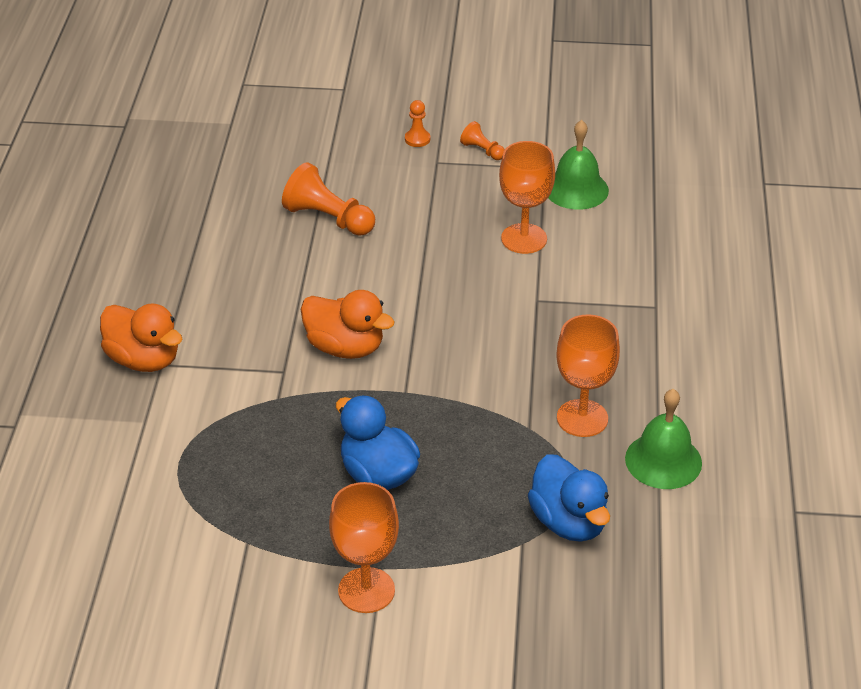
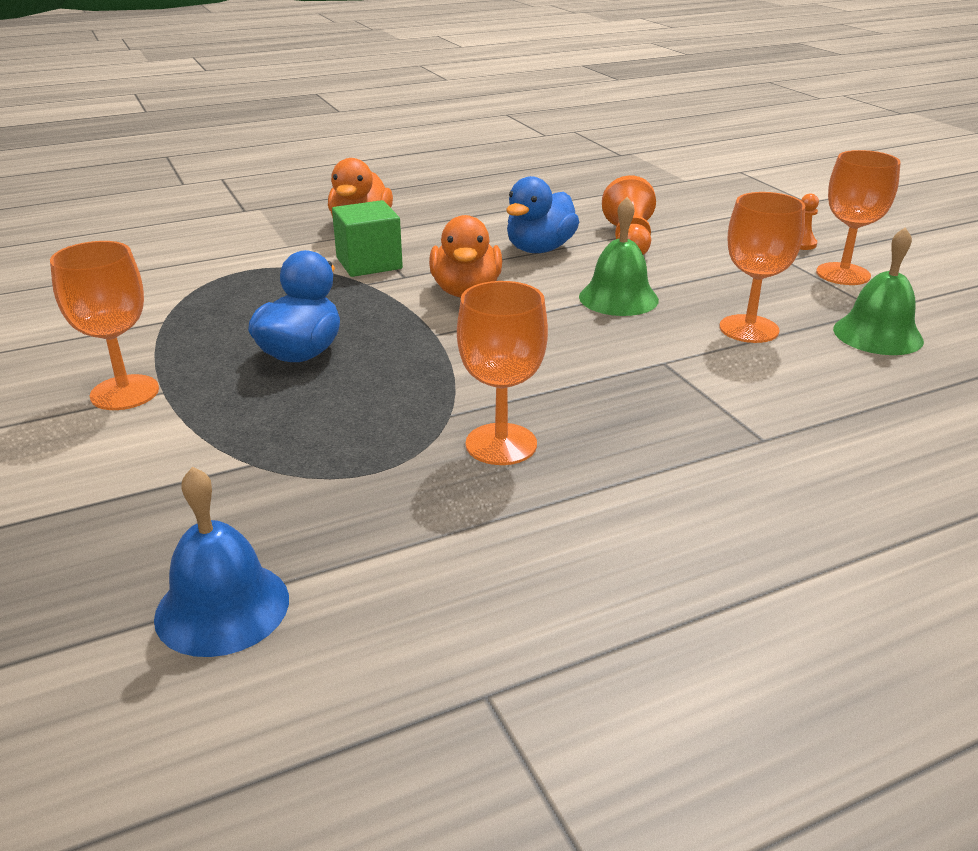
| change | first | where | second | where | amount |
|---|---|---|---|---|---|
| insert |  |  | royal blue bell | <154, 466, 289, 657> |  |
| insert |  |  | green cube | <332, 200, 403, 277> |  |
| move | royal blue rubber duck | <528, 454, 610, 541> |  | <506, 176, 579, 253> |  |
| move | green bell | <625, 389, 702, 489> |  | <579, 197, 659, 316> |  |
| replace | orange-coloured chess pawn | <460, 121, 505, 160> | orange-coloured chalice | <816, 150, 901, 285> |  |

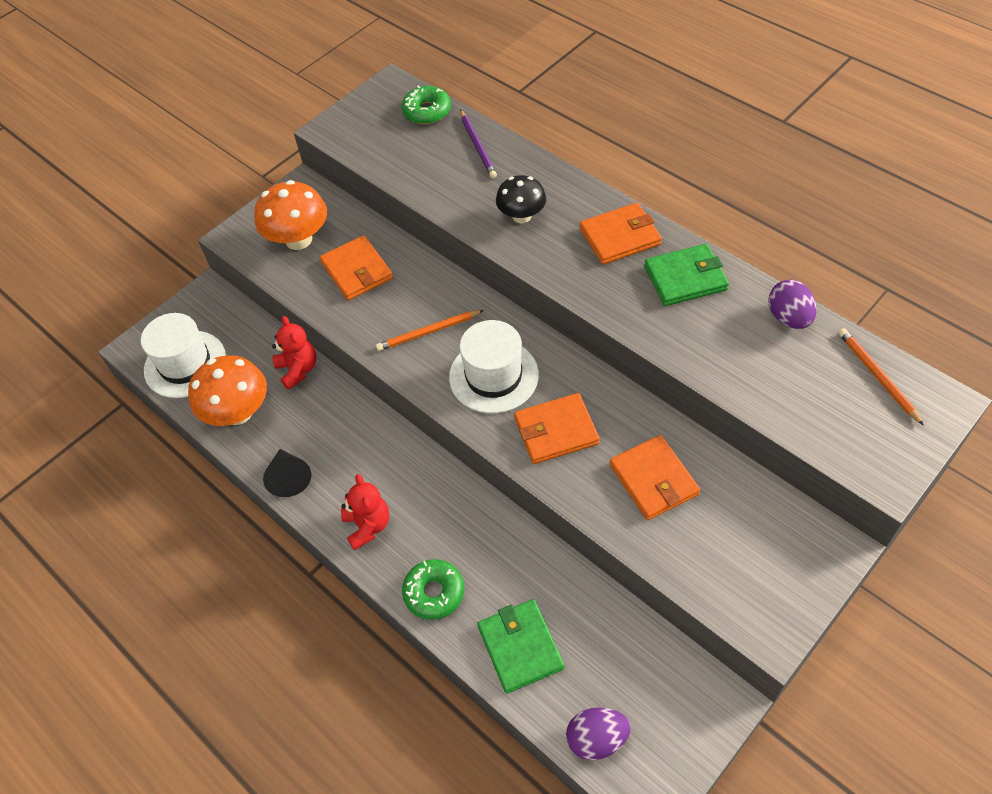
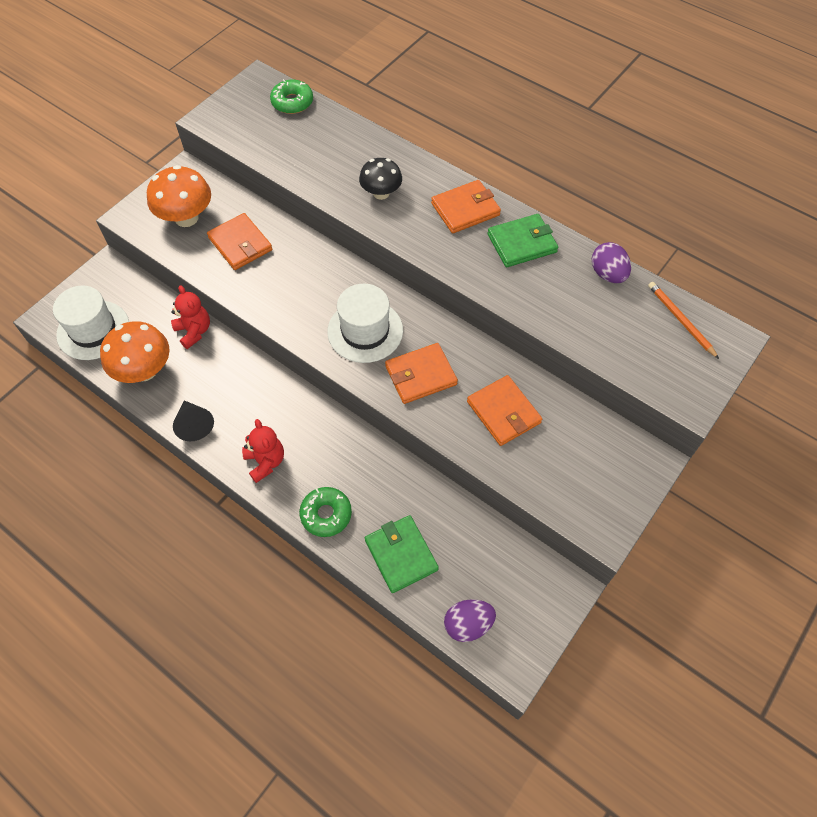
| change | first | where | second | where | amount |
|---|---|---|---|---|---|
| delete | orange-coloured pencil | <376, 310, 484, 351> |  |  |  |
| delete | purple pencil | <460, 110, 497, 179> |  |  |  |

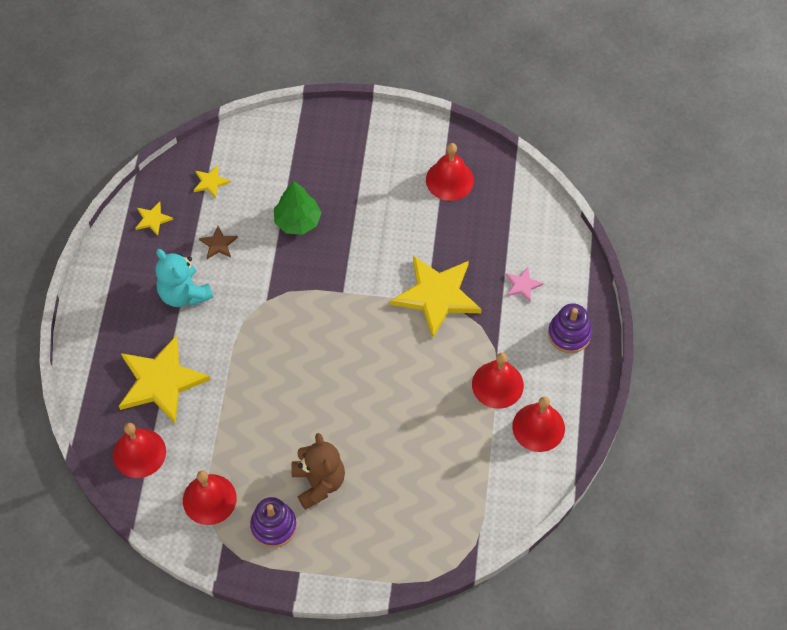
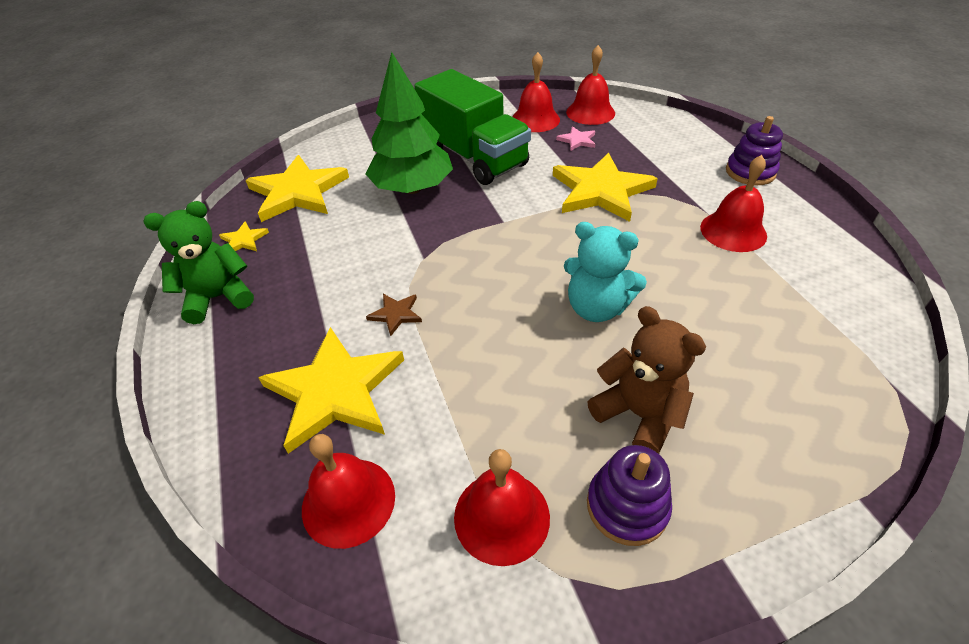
| change | first | where | second | where | amount |
|---|---|---|---|---|---|
| insert |  |  | green teddy | <144, 201, 254, 324> |  |
| insert |  |  | green lorry | <415, 69, 531, 185> |  |
| move | aqua teddy | <155, 249, 213, 307> |  | <564, 222, 647, 322> |  |
| move | dark brown star | <199, 226, 238, 259> |  | <366, 294, 422, 337> |  |
| move | pink star | <506, 267, 544, 302> |  | <556, 126, 595, 151> |  |
| move | crimson bell | <512, 396, 565, 452> |  | <566, 45, 615, 125> |  |
| resize | golden star | <194, 165, 231, 198> |  | <245, 155, 349, 222> | x2.31 |
| resize | green toy tree | <274, 181, 322, 235> |  | <365, 52, 453, 194> | x1.53 |

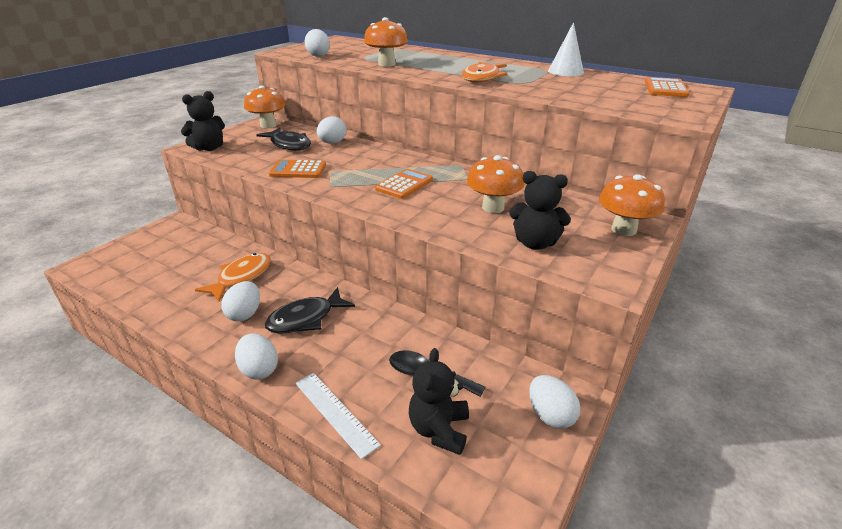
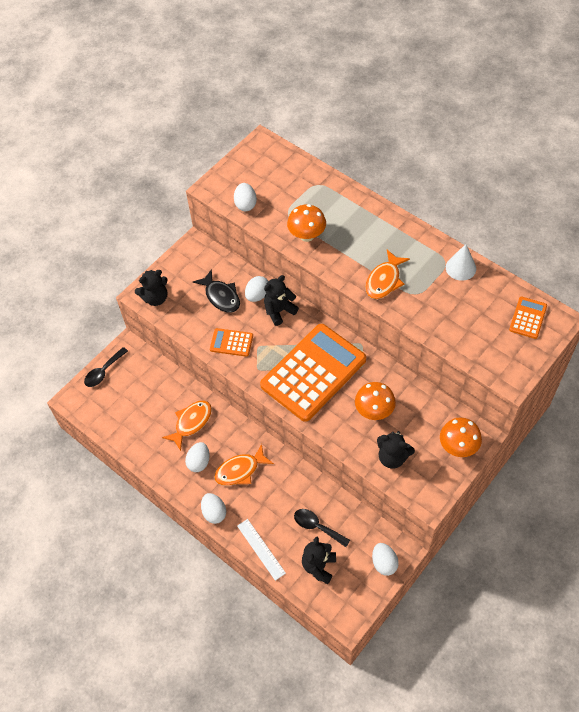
| change | first | where | second | where | amount |
|---|---|---|---|---|---|
| delete | orange-coloured fungus | <244, 85, 286, 128> |  |  |  |
| insert |  |  | ebony spoon | <84, 347, 128, 387> |  |
| insert |  |  | ebony teddy | <264, 275, 299, 326> |  |
| recolor | ebony fish figure | <265, 287, 355, 334> | orange-coloured fish figure | <214, 444, 274, 486> |  |
| resize | orange-coloured calculator | <375, 169, 433, 199> |  | <260, 324, 366, 422> | x2.34 |

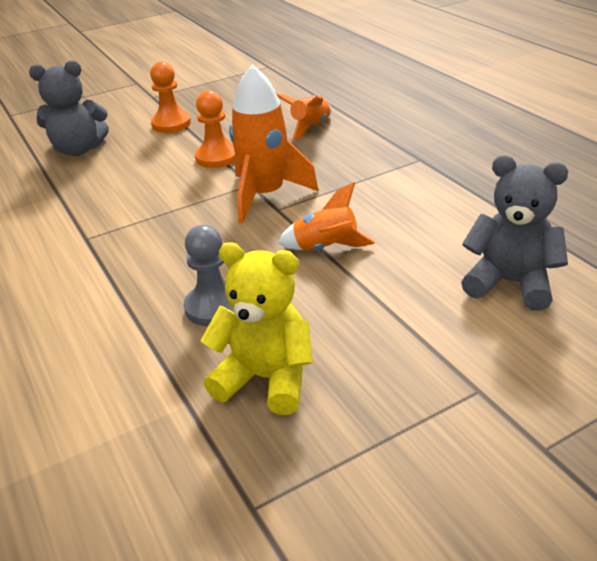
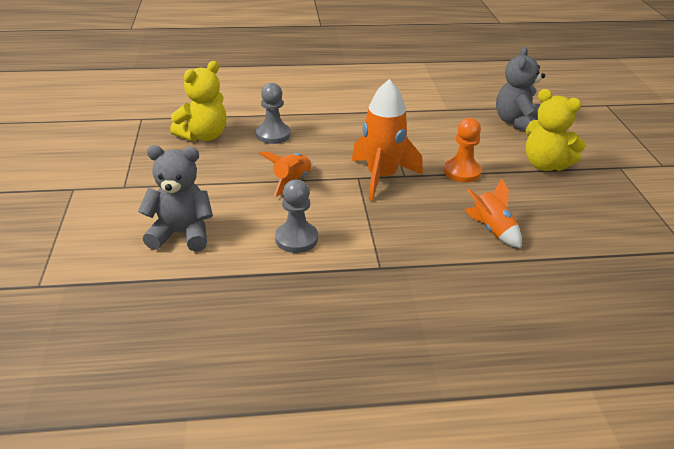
| change | first | where | second | where | amount |
|---|---|---|---|---|---|
| insert |  |  | ash-grey chess pawn | <275, 180, 318, 253> |  |
| replace | orange-coloured chess pawn | <150, 62, 191, 133> | golden teddy | <526, 89, 585, 171> |  |
| rotate | ash-grey teddy | <461, 155, 568, 311> |  | <138, 145, 213, 252> | 135 degrees counterclockwise |

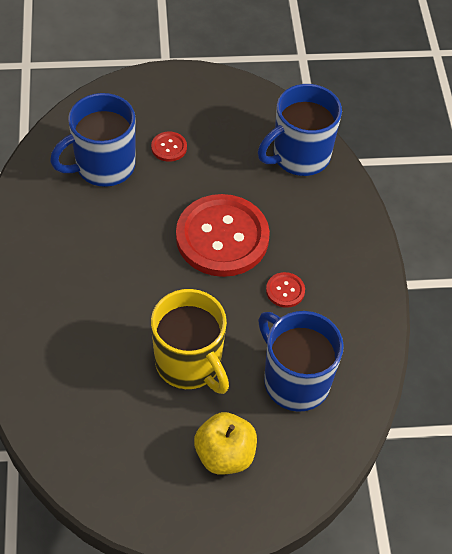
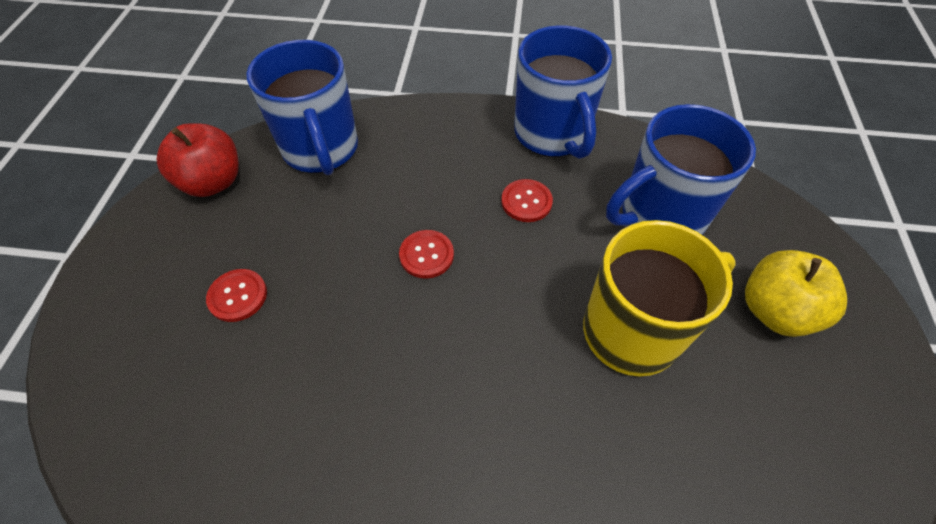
| change | first | where | second | where | amount |
|---|---|---|---|---|---|
| insert |  |  | crimson apple | <157, 123, 239, 197> |  |
| move | royal blue mug | <50, 93, 135, 187> |  | <514, 25, 612, 159> |  |
| resize | crimson sewing button | <176, 194, 270, 277> |  | <399, 230, 454, 279> | x0.41 |

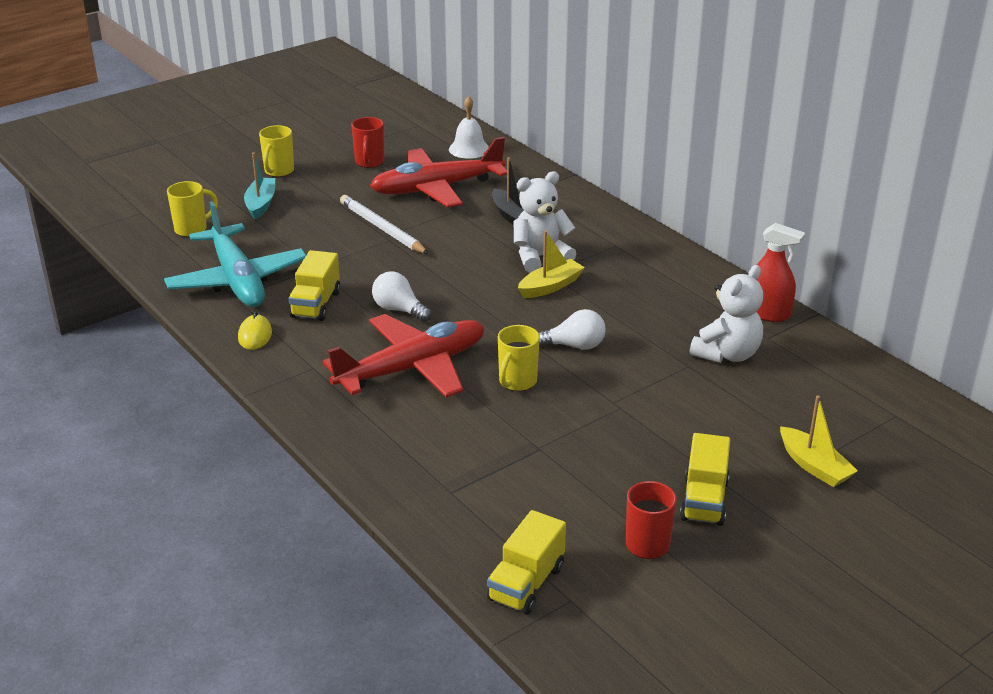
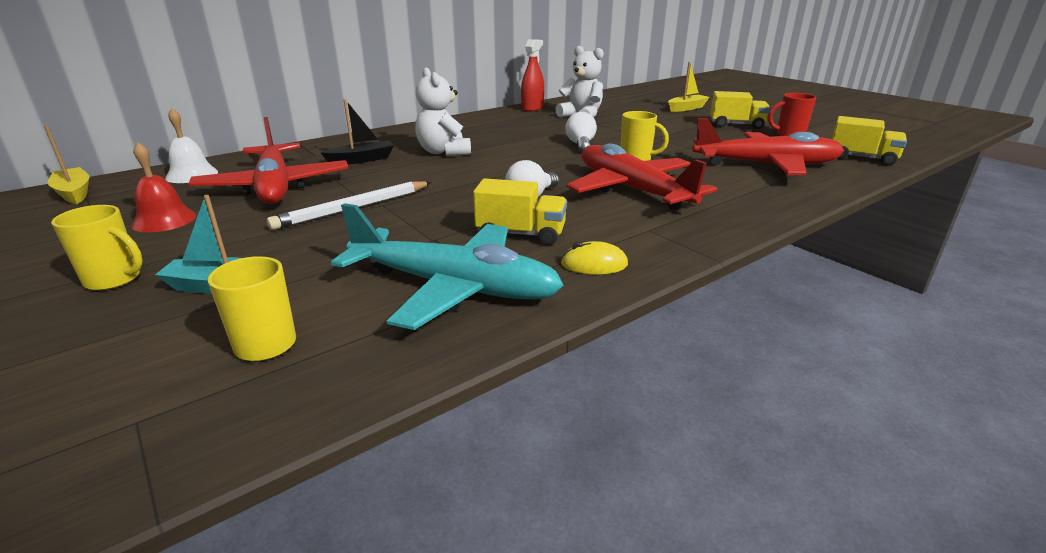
| change | first | where | second | where | amount |
|---|---|---|---|---|---|
| insert |  |  | crimson aeroplane | <692, 118, 844, 175> |  |
| move | golden toy boat | <518, 230, 585, 298> |  | <44, 125, 90, 204> |  |
| replace | crimson mug | <351, 117, 384, 168> | crimson bell | <131, 142, 197, 233> |  |
| rotate | aqua aeroplane | <164, 201, 306, 307> |  | <331, 203, 564, 330> | 45 degrees clockwise |

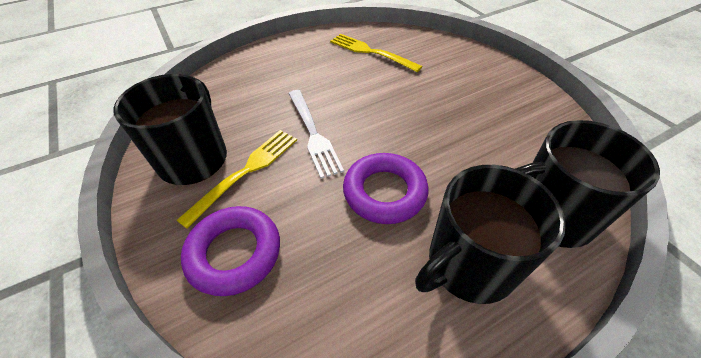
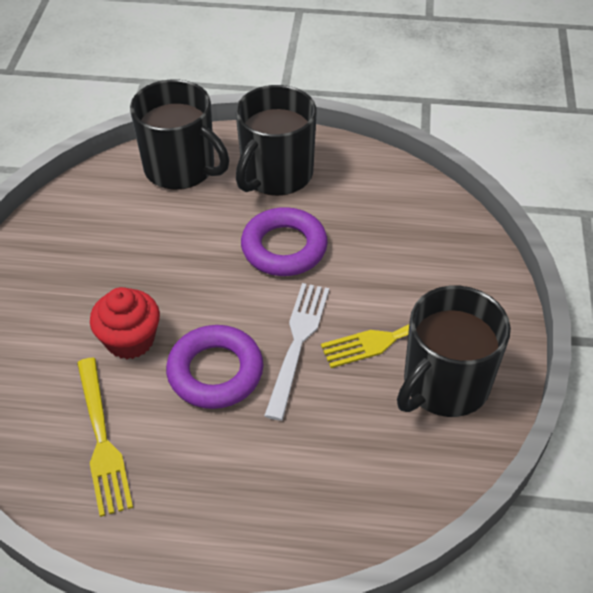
| change | first | where | second | where | amount |
|---|---|---|---|---|---|
| insert |  |  | crimson cupcake | <90, 287, 160, 359> |  |
| move | purple ring | <181, 206, 280, 296> |  | <166, 325, 263, 409> |  |
| rotate | ebony mug | <415, 165, 566, 304> |  | <236, 85, 317, 196> | 120 degrees clockwise |

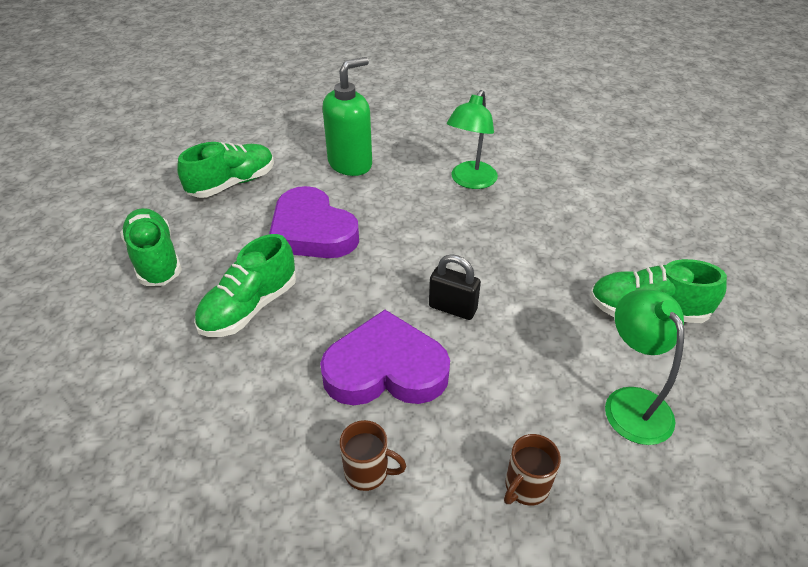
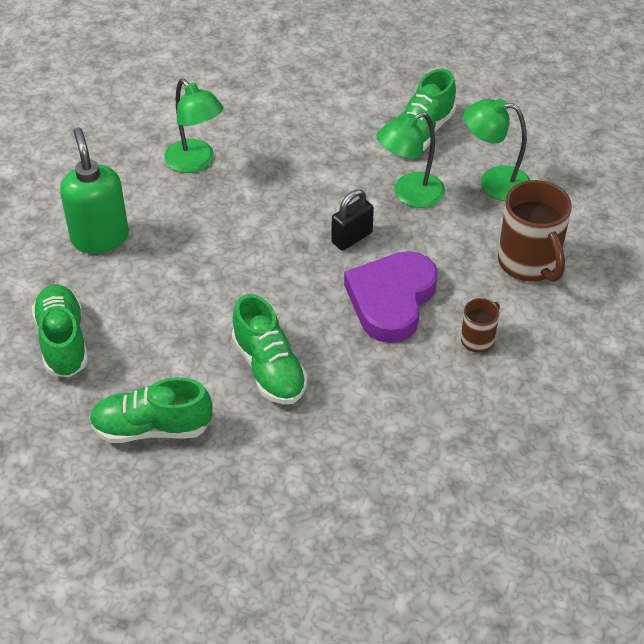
| change | first | where | second | where | amount |
|---|---|---|---|---|---|
| delete | purple love heart | <269, 186, 359, 258> |  |  |  |
| insert |  |  | green desk lamp | <376, 112, 445, 208> |  |
| resize | dark brown mug | <504, 434, 561, 506> |  | <498, 180, 572, 282> | x1.92 |

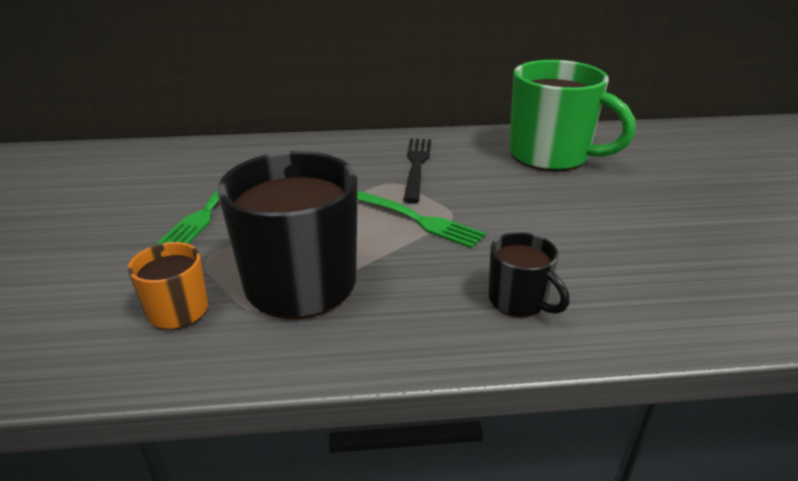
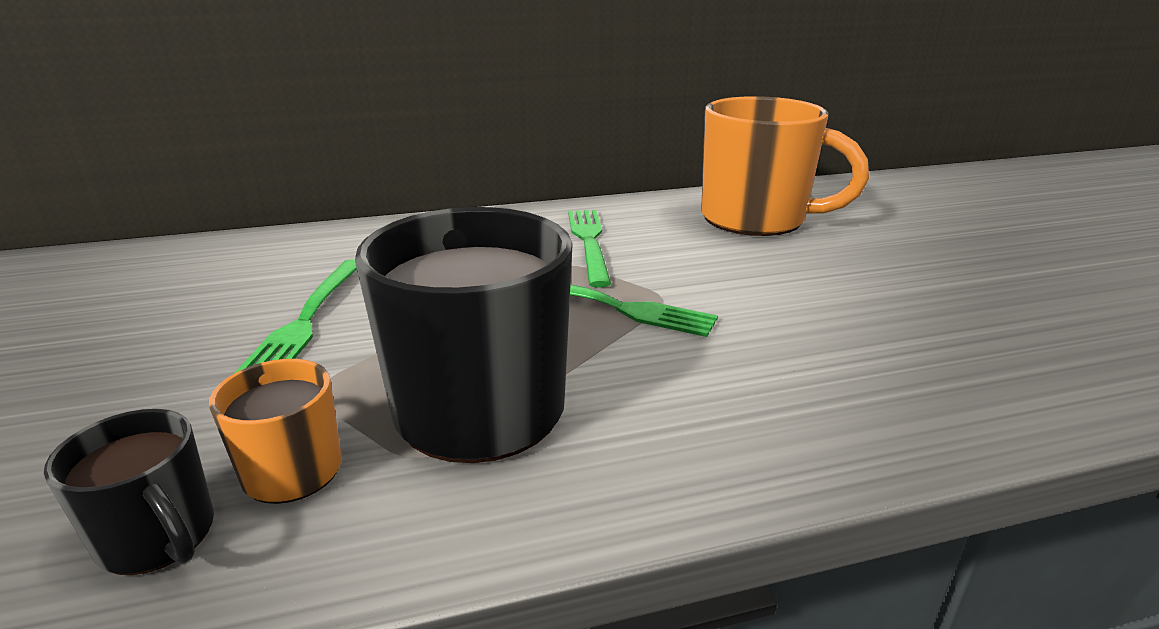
| change | first | where | second | where | amount |
|---|---|---|---|---|---|
| move | ebony mug | <488, 232, 569, 317> |  | <44, 409, 214, 575> |  |
| recolor | ebony fork | <403, 139, 431, 203> | green fork | <568, 210, 611, 288> |  |
| recolor | green mug | <509, 60, 636, 171> | orange-coloured mug | <701, 96, 869, 236> |  |

